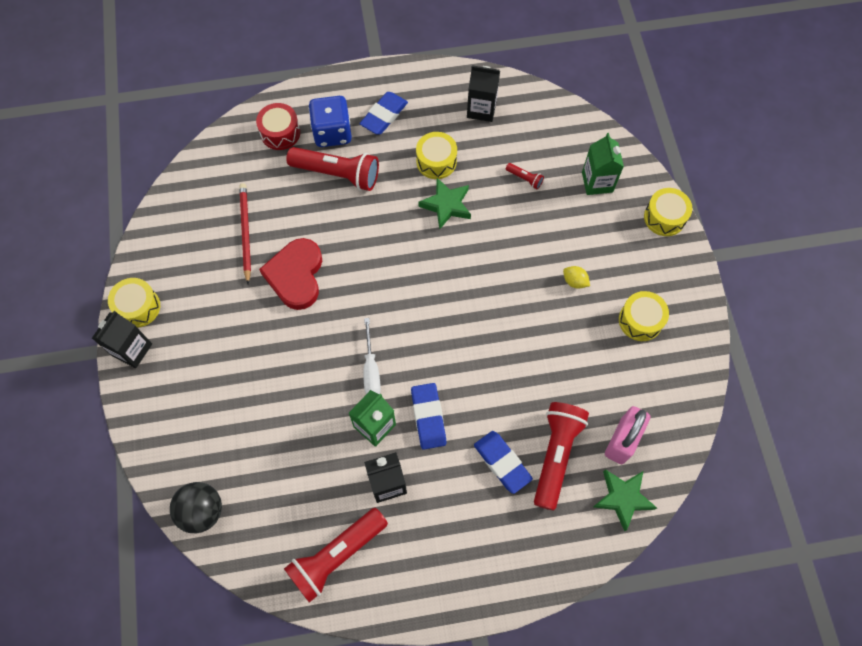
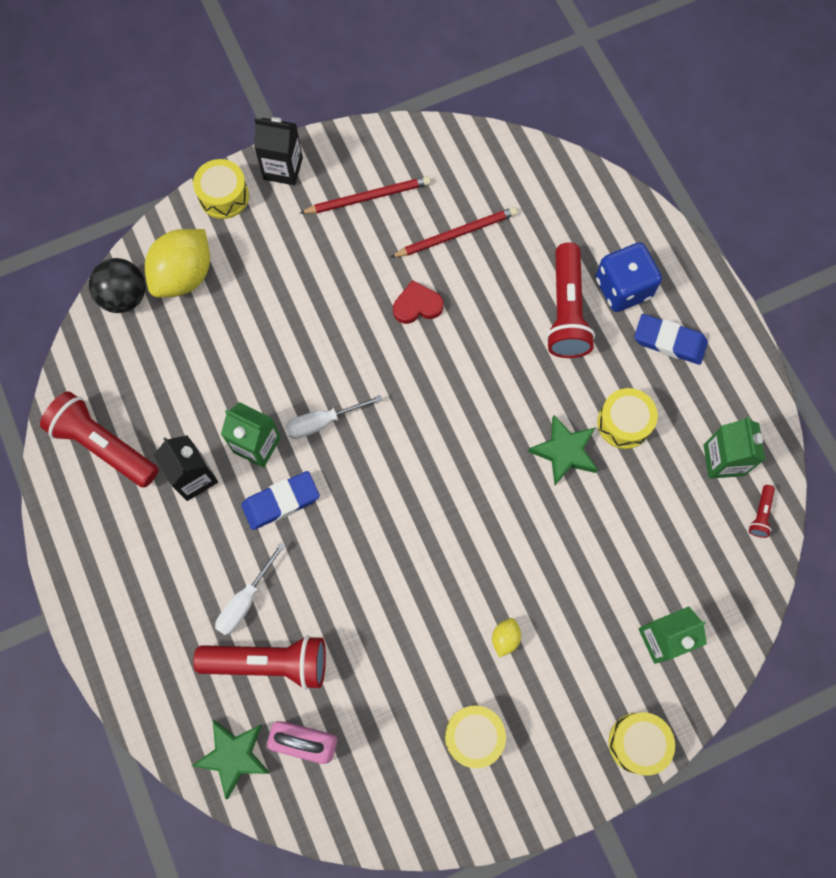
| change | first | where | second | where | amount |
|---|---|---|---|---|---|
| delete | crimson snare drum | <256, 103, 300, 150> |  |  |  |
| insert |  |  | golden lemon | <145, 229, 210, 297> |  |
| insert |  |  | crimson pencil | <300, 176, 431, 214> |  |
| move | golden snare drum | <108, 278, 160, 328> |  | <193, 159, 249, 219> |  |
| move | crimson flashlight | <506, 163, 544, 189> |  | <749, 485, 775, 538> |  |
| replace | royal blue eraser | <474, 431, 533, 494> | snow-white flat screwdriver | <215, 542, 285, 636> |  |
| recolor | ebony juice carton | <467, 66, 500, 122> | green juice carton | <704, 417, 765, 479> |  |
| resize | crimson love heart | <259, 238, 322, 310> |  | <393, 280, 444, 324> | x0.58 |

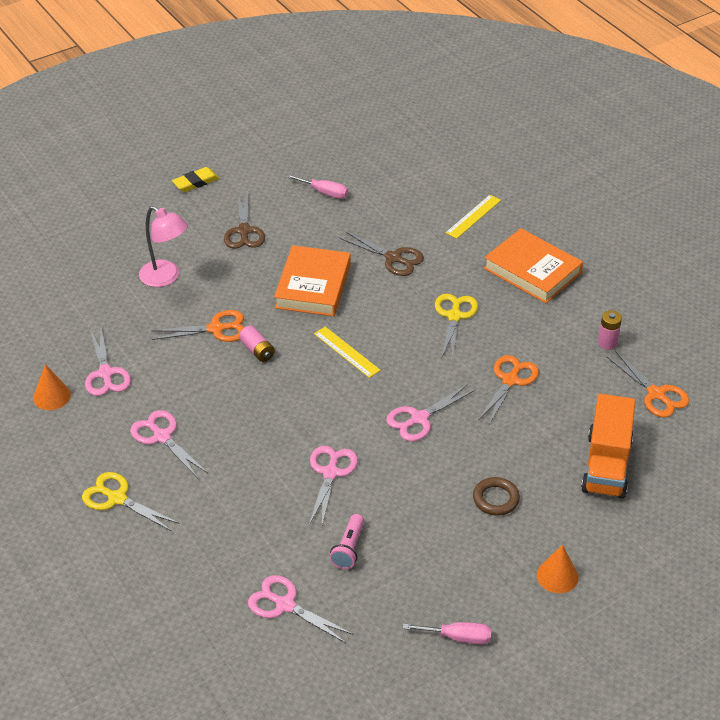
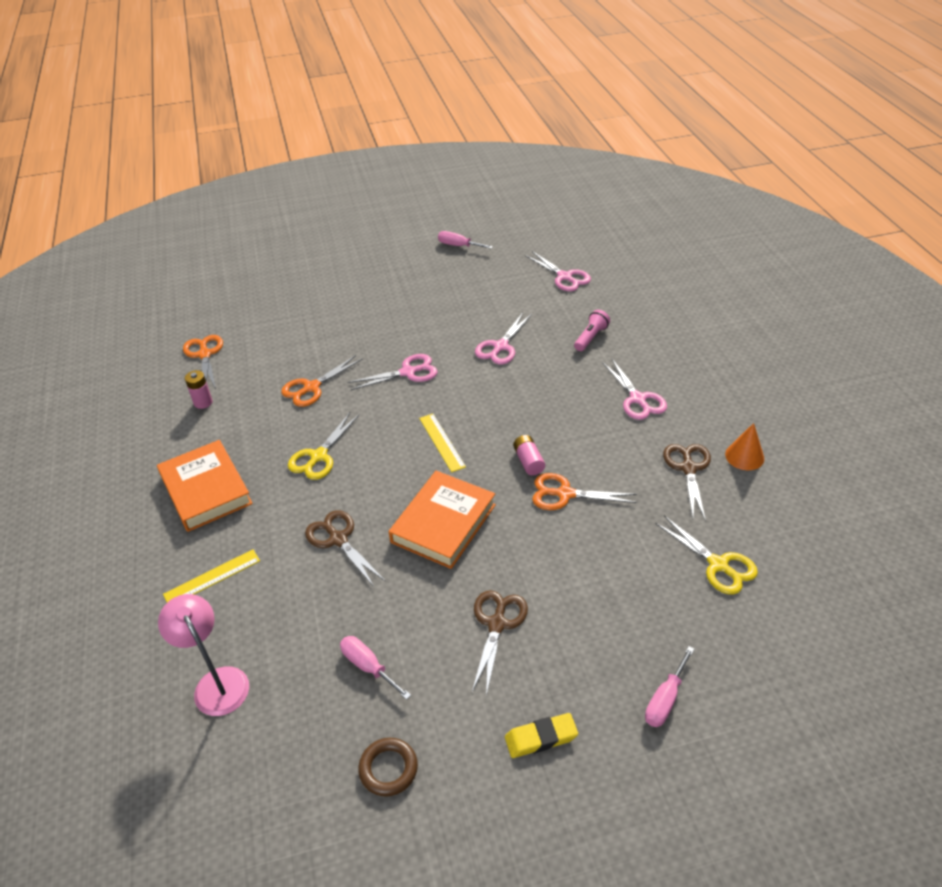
| change | first | where | second | where | amount |
|---|---|---|---|---|---|
| delete | orange-coloured solid cone | <537, 545, 579, 593> |  |  |  |
| delete | orange-coloured lorry | <581, 394, 636, 499> |  |  |  |
| insert |  |  | pink flat screwdriver | <645, 646, 694, 727> |  |
| move | golden scissors | <82, 472, 179, 531> |  | <655, 516, 758, 595> |  |
| move | pink desk lamp | <139, 206, 188, 287> |  | <158, 594, 249, 716> |  |
| move | pink flashlight | <329, 514, 364, 569> |  | <574, 310, 610, 351> |  |
| move | dark brown ring | <473, 477, 520, 516> |  | <358, 738, 418, 797> |  |
| recolor | pink scissors | <85, 329, 131, 396> | dark brown scissors | <663, 444, 711, 521> |  |

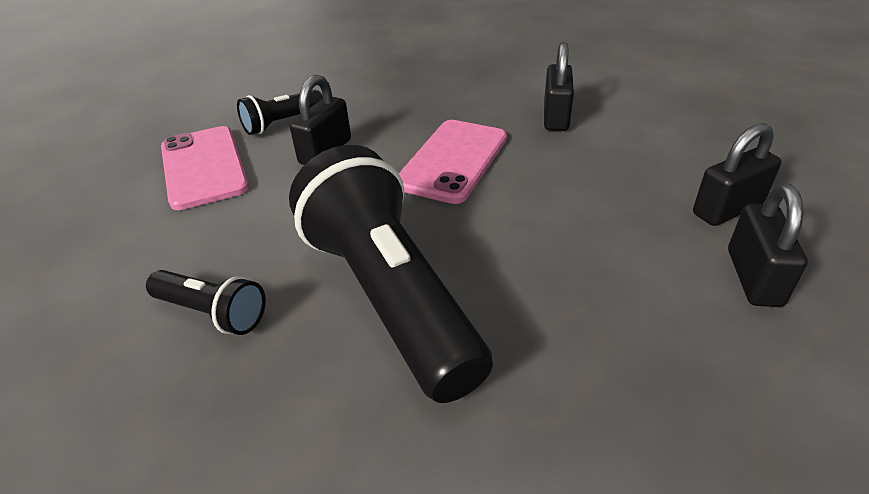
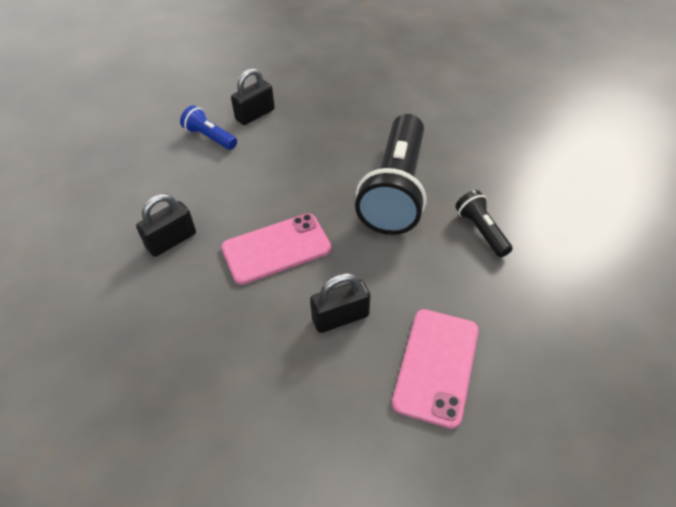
| change | first | where | second | where | amount |
|---|---|---|---|---|---|
| delete | ebony flashlight | <237, 90, 323, 135> |  |  |  |
| replace | ebony small lock | <693, 123, 781, 226> | royal blue flashlight | <180, 106, 237, 150> |  |

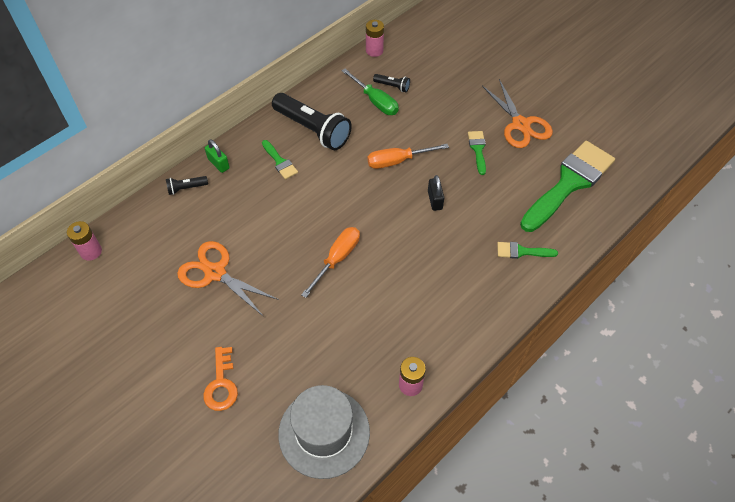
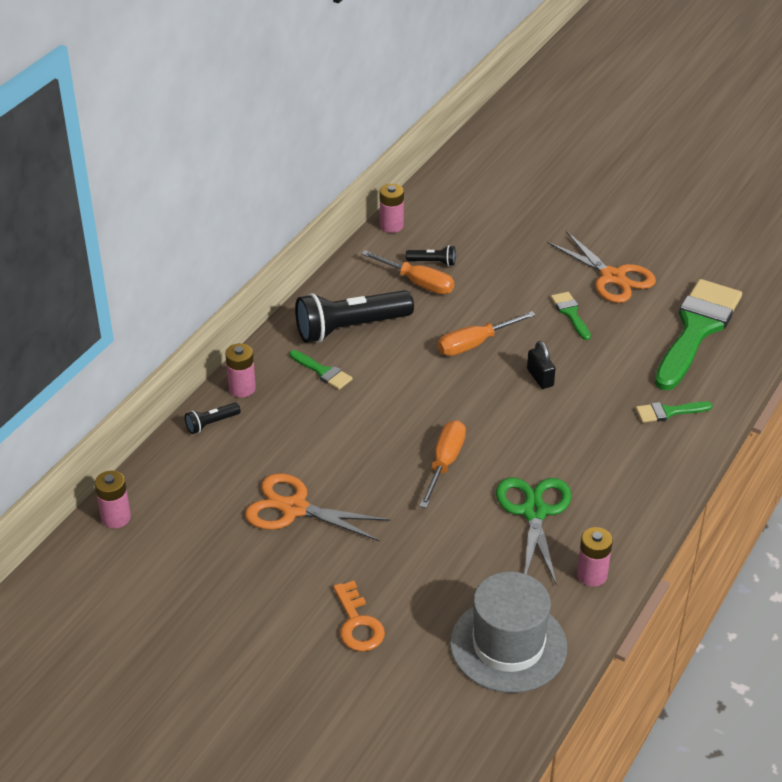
| change | first | where | second | where | amount |
|---|---|---|---|---|---|
| insert |  |  | green scissors | <496, 478, 571, 585> |  |
| replace | green small lock | <205, 140, 230, 173> | pink AA battery | <225, 343, 256, 398> |  |
| recolor | green flat screwdriver | <342, 69, 399, 115> | orange-coloured flat screwdriver | <361, 250, 454, 294> |  |
| rotate | ebony flashlight | <272, 93, 352, 150> |  | <295, 290, 414, 343> | 135 degrees clockwise |

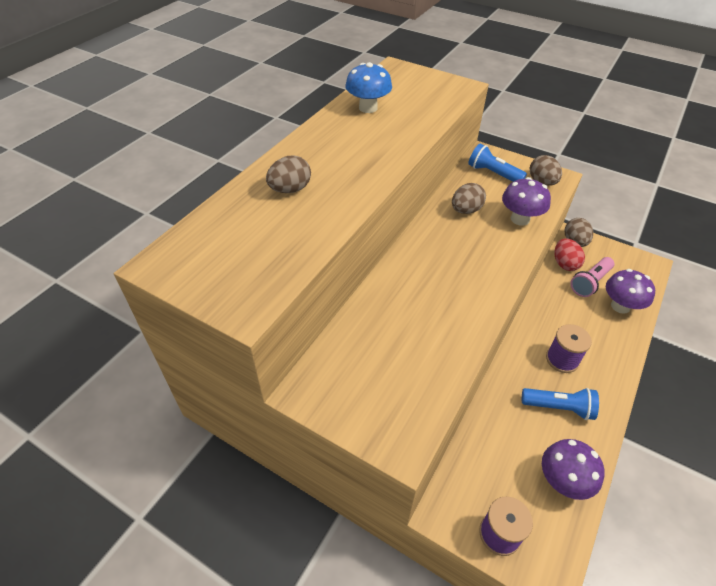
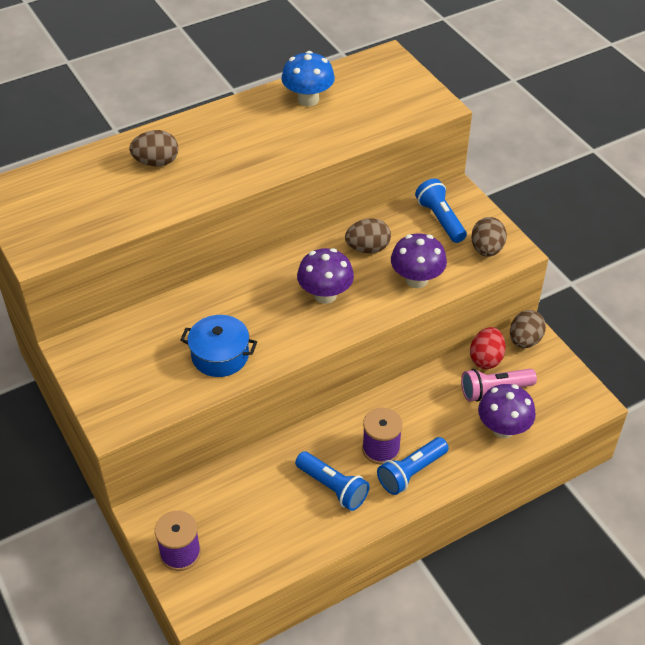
| change | first | where | second | where | amount |
|---|---|---|---|---|---|
| insert |  |  | royal blue cooking pot | <180, 315, 257, 377> |  |
| insert |  |  | royal blue flashlight | <377, 437, 449, 495> |  |
| move | purple fungus | <542, 439, 605, 500> |  | <297, 248, 354, 304> |  |

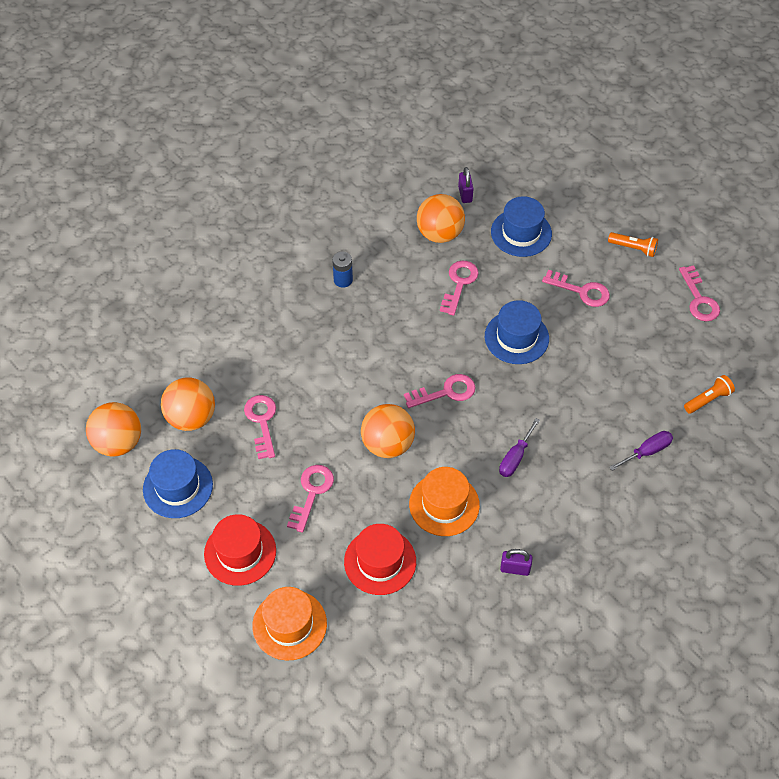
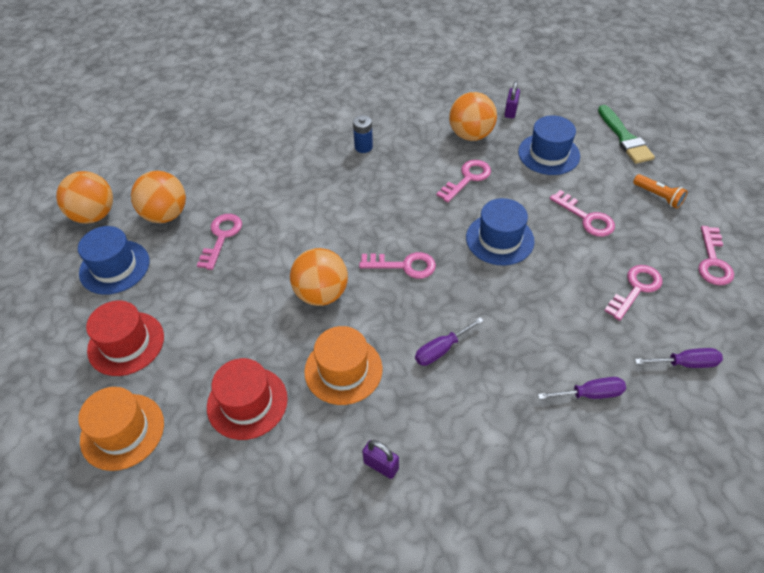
| change | first | where | second | where | amount |
|---|---|---|---|---|---|
| insert |  |  | green paintbrush | <598, 105, 655, 164> |  |
| move | pink latchkey | <287, 465, 334, 533> |  | <604, 265, 663, 321> |  |
| replace | orange-coloured flashlight | <684, 375, 735, 414> | purple flat screwdriver | <635, 348, 723, 368> |  |

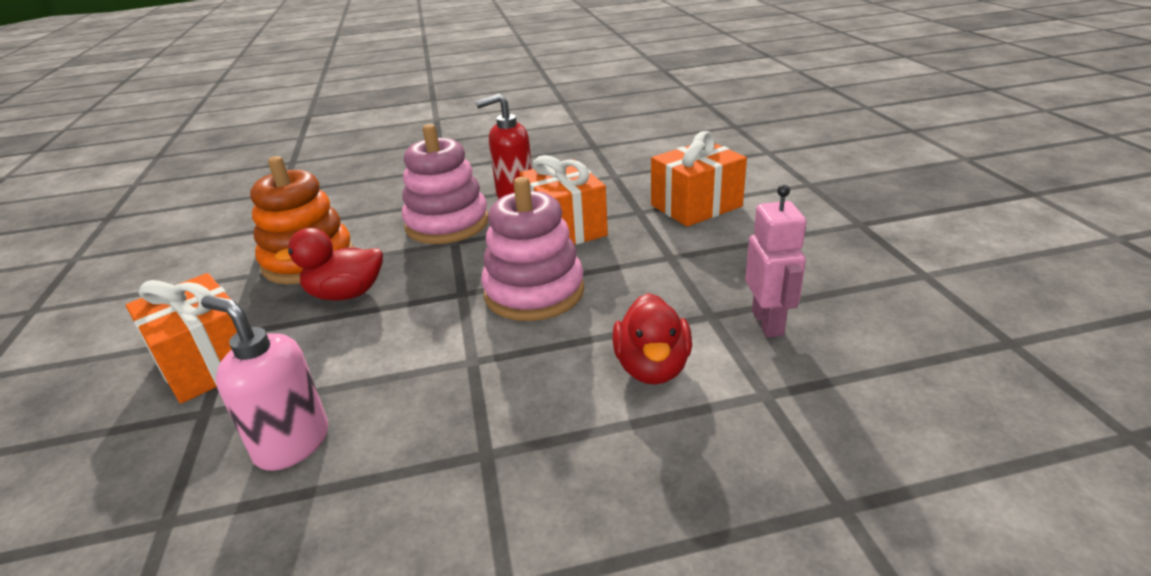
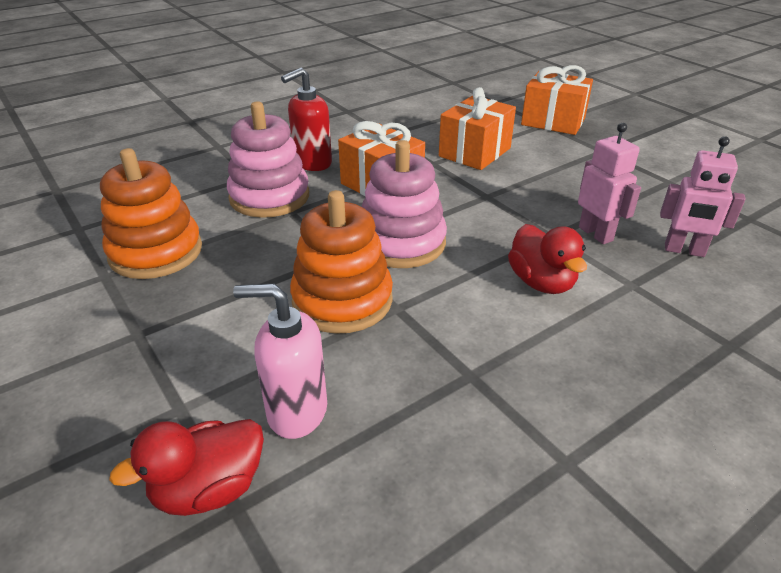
| change | first | where | second | where | amount |
|---|---|---|---|---|---|
| insert |  |  | orange-coloured stacking rings | <290, 190, 393, 334> |  |
| insert |  |  | pink toy robot | <660, 136, 746, 257> |  |
| move | orange-coloured gift | <126, 273, 237, 404> |  | <521, 65, 593, 135> |  |
| move | crimson rubber duck | <274, 228, 383, 301> |  | <109, 419, 264, 516> |  |

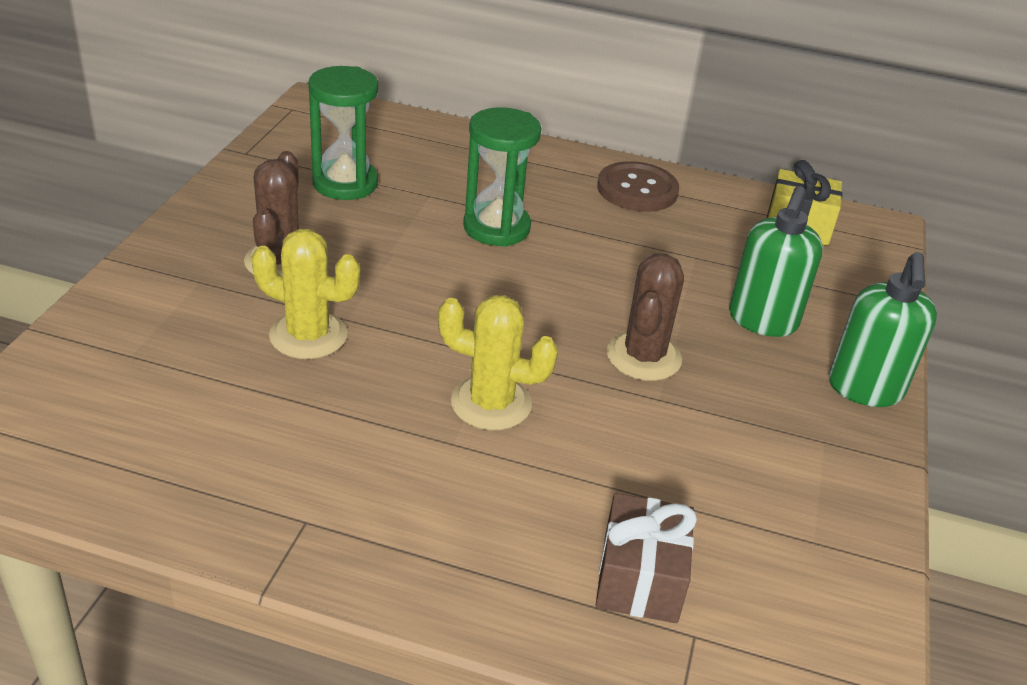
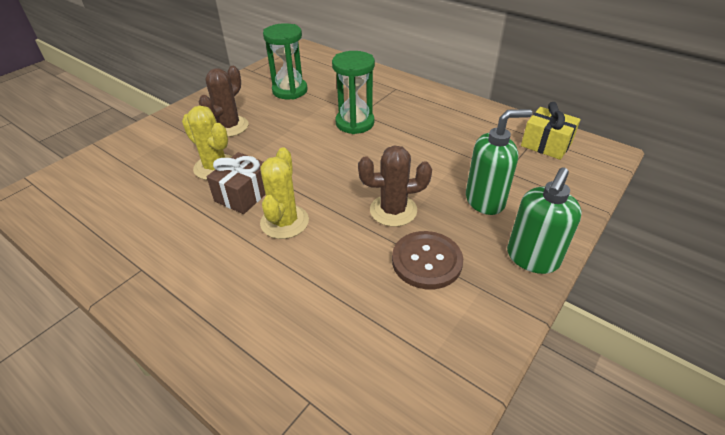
| change | first | where | second | where | amount |
|---|---|---|---|---|---|
| move | dark brown gift | <595, 493, 697, 623> |  | <207, 152, 266, 214> |  |
| move | dark brown sewing button | <597, 161, 679, 212> |  | <392, 231, 463, 289> |  |
| rotate | golden cactus | <438, 295, 558, 430> |  | <260, 148, 309, 239> | 60 degrees clockwise |
| rotate | dark brown cactus | <607, 254, 684, 381> |  | <358, 145, 432, 227> | 45 degrees clockwise |
| rotate | green soap pump | <729, 186, 823, 337> |  | <466, 109, 532, 215> | 150 degrees counterclockwise |

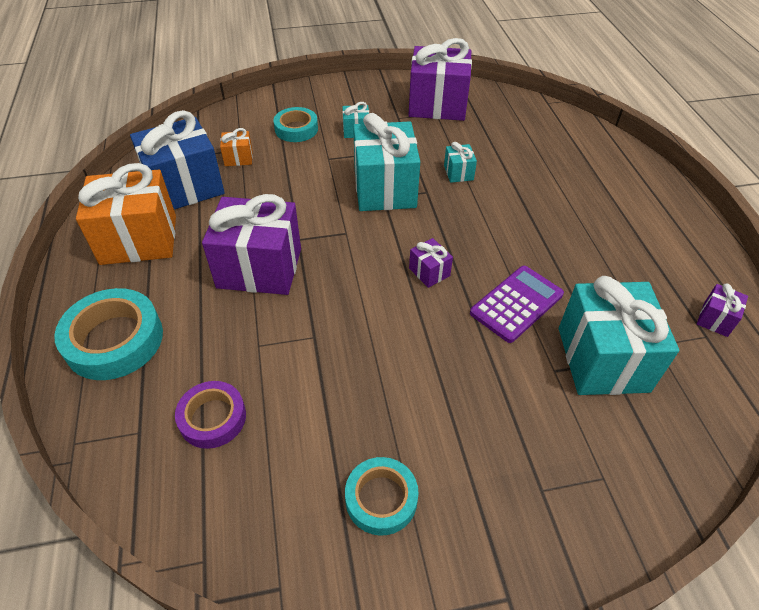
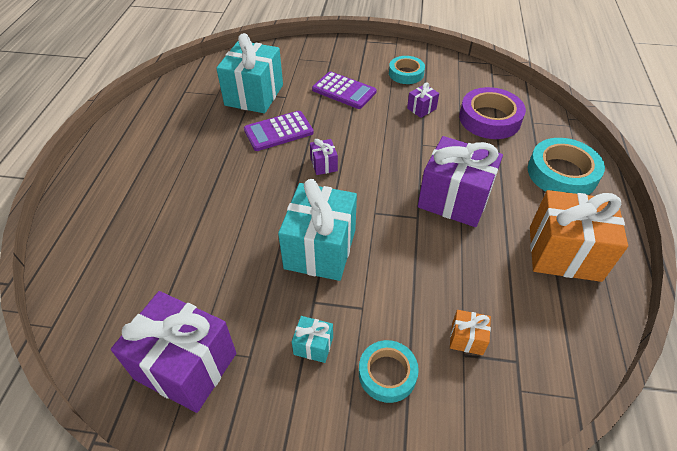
| change | first | where | second | where | amount |
|---|---|---|---|---|---|
| delete | royal blue gift | <130, 110, 225, 209> |  |  |  |
| delete | aqua gift | <444, 142, 477, 183> |  |  |  |
| insert |  |  | purple calculator | <312, 71, 376, 109> |  |
| move | purple gift | <697, 283, 748, 337> |  | <407, 82, 439, 118> |  |
| resize | purple roll of tape | <175, 381, 246, 449> |  | <459, 87, 526, 139> | x1.58 |

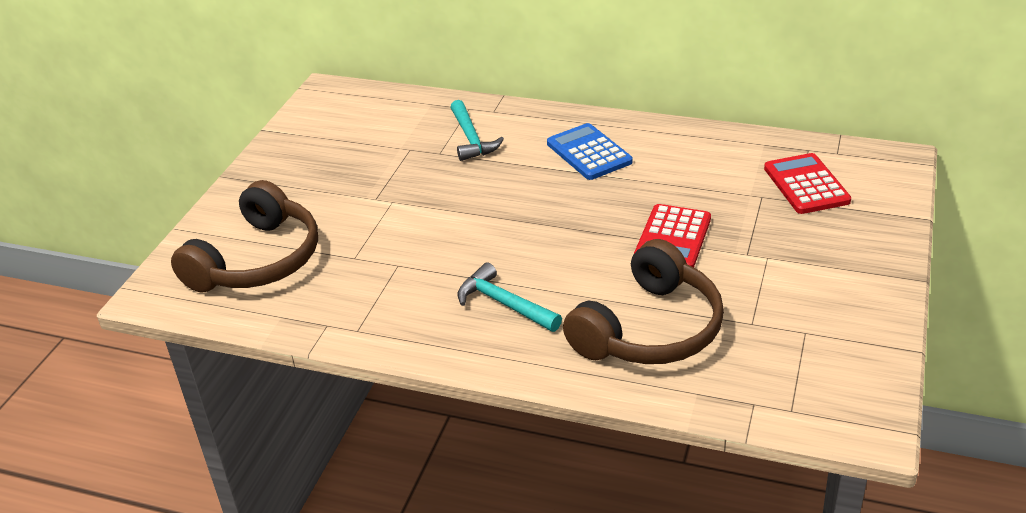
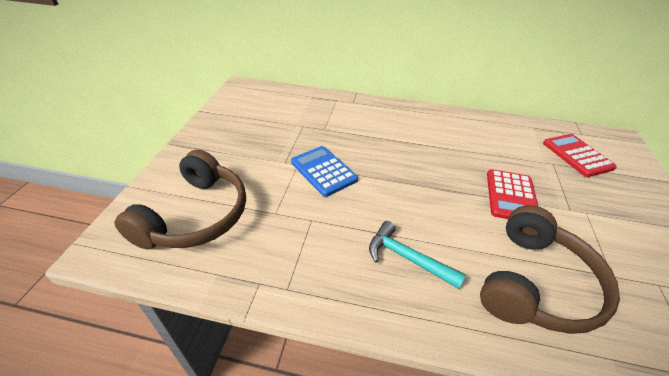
| change | first | where | second | where | amount |
|---|---|---|---|---|---|
| delete | aqua carpenter's hammer | <450, 100, 504, 161> |  |  |  |
| move | royal blue calculator | <547, 123, 633, 180> |  | <291, 146, 358, 197> |  |

